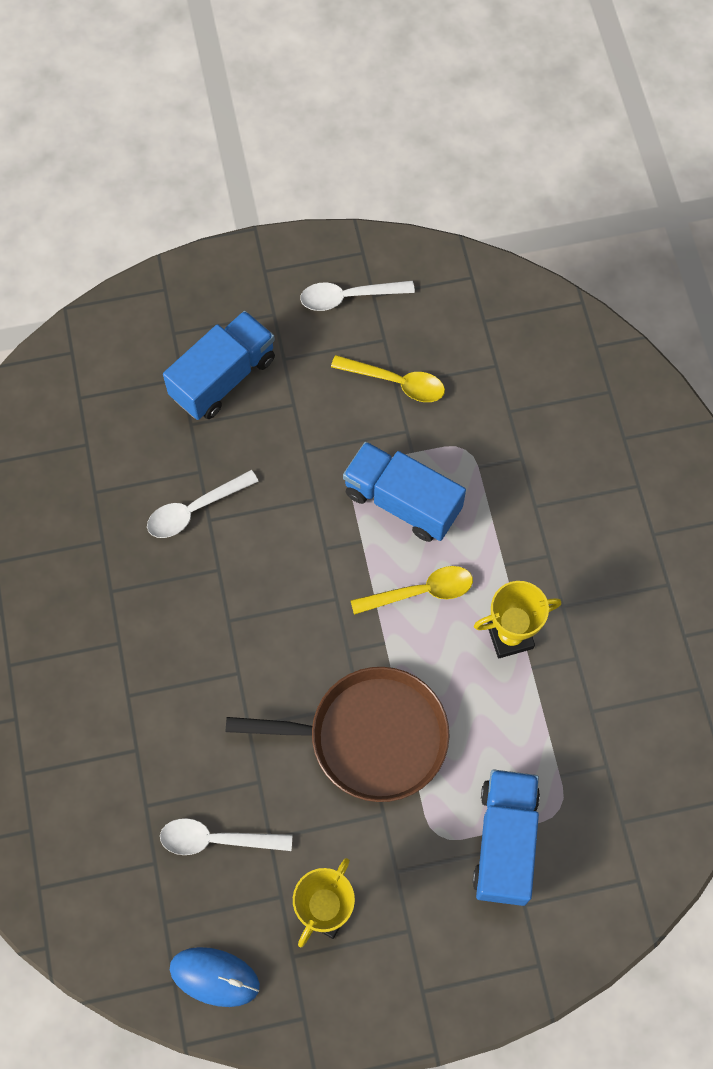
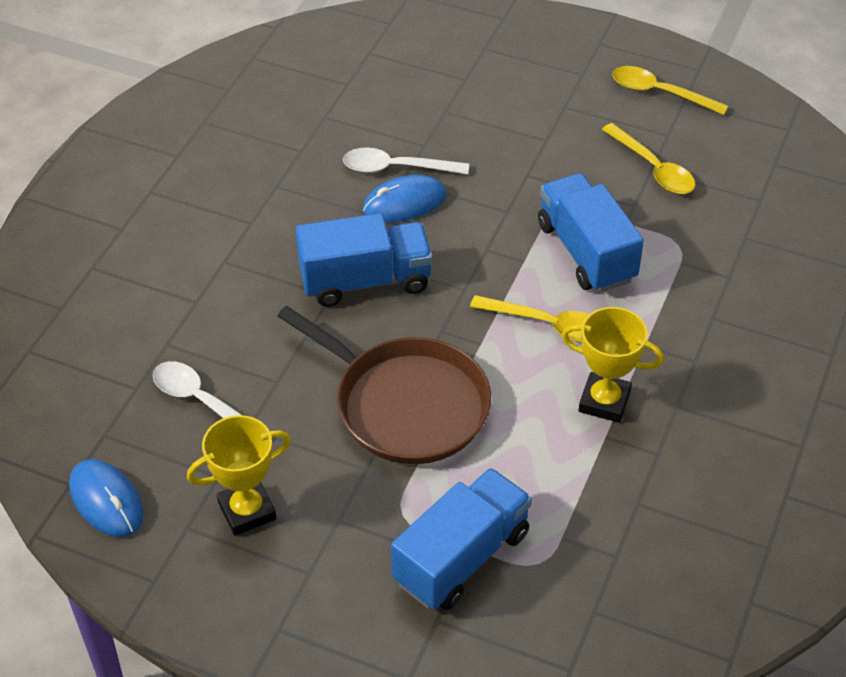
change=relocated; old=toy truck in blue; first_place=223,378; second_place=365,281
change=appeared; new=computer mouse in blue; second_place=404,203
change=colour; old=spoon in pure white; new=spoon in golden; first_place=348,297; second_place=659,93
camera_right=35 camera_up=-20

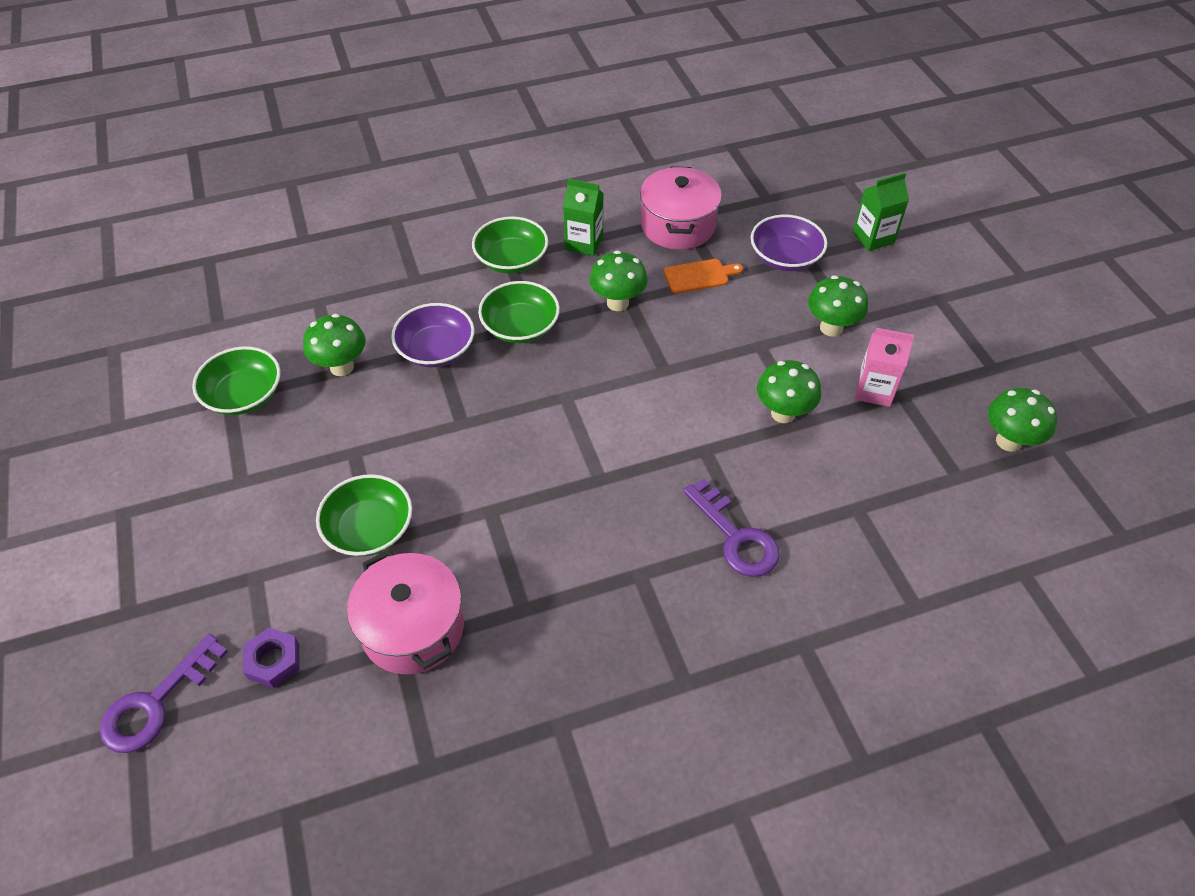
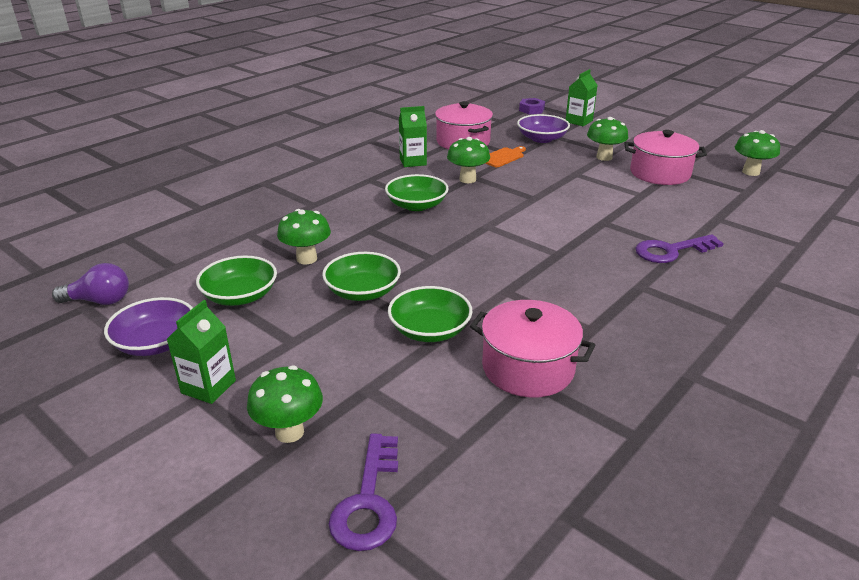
change=appeared; new=lightbulb in violet; second_place=99,301
change=relocated; old=serving bowl in violet; first_place=436,349; second_place=156,343
change=appeared; new=juice carton in leaf-green; second_place=208,387
change=relocated; old=toadstool in leaf-green; first_place=783,413; second_place=289,432
change=relocated; old=serving bowl in leaf-green; first_place=511,259; second_place=362,291
change=relocated; old=hexagon nut in violet; first_place=273,661; second_place=531,110
change=exchanged; old=juice carton in rosy; new=pot in rosy; first_place=874,390; second_place=660,173
change=spun; old=key in violet; first_place=736,536; second_place=671,251; degrees=135
camera_right=-30 camera_up=-20

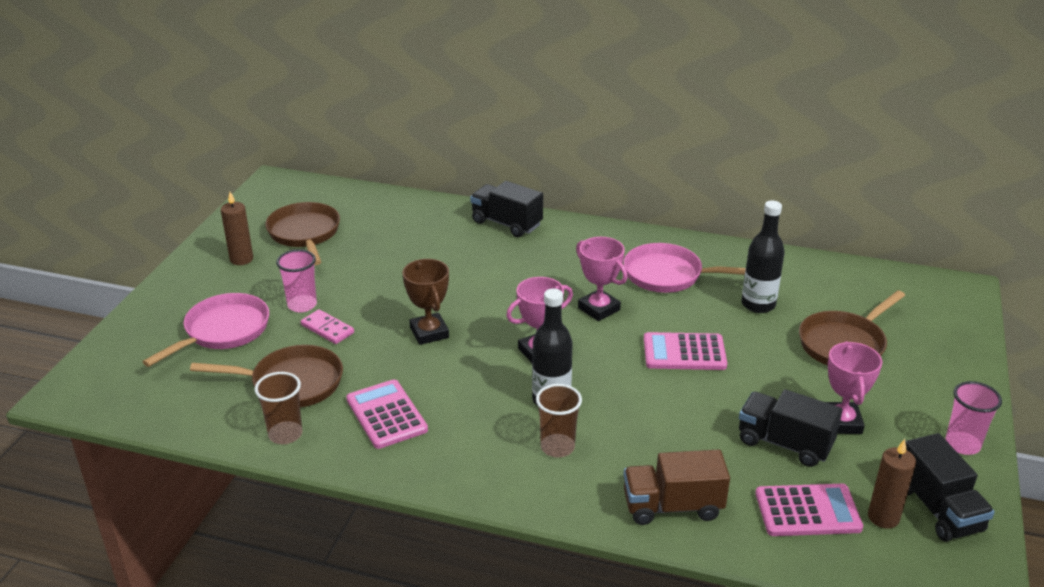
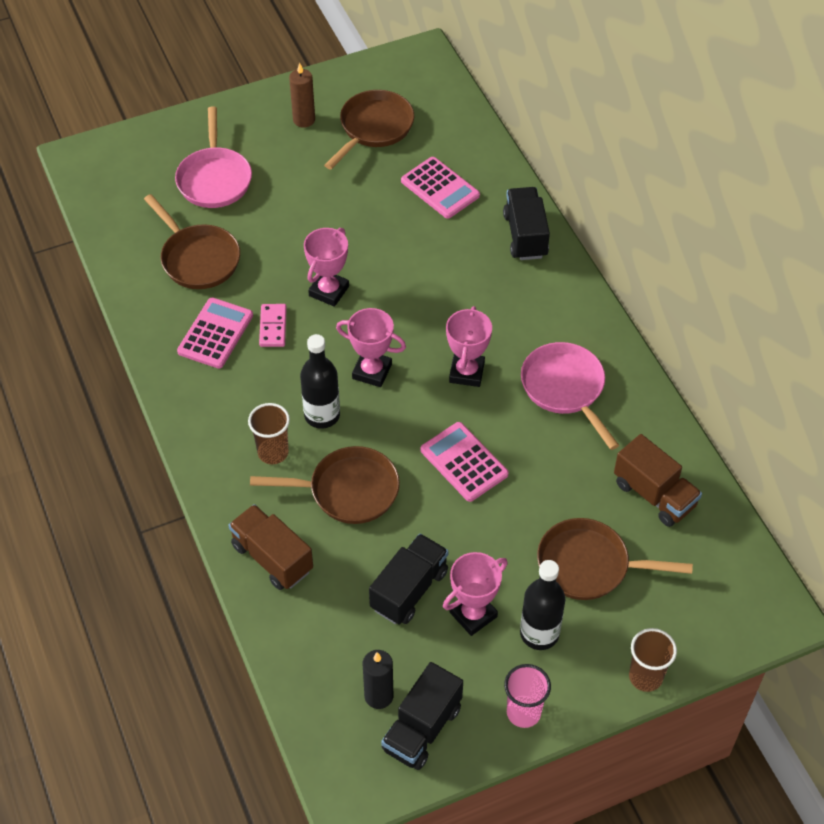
change=spun; old=pan in rosy; first_place=223,331; second_place=214,179; degrees=90
change=appeared; new=pan in dark brown; second_place=348,490
change=relocated; old=domino piece in rosy; first_place=327,329; second_place=273,327
change=colour; old=trophy in dark brown; new=trophy in rosy; first_place=429,332; second_place=329,291
change=colour; old=pillar candle in dark brown; new=pillar candle in black; first_place=883,517; second_place=379,696
change=spun; old=toy truck in black; first_place=784,443; second_place=409,590; degrees=45
change=relocated; old=pocket calculator in rosy; first_place=807,511; second_place=440,188
change=relocated; old=bottle in black; first_place=758,304; second_place=539,633
change=appeared; new=toy truck in dark brown; second_place=654,494
change=relocated; old=beaker in dark brown; first_place=285,434; second_place=645,677
change=missing; old=beaker in rosy; first_place=302,305
camera_right=50 camera_up=20

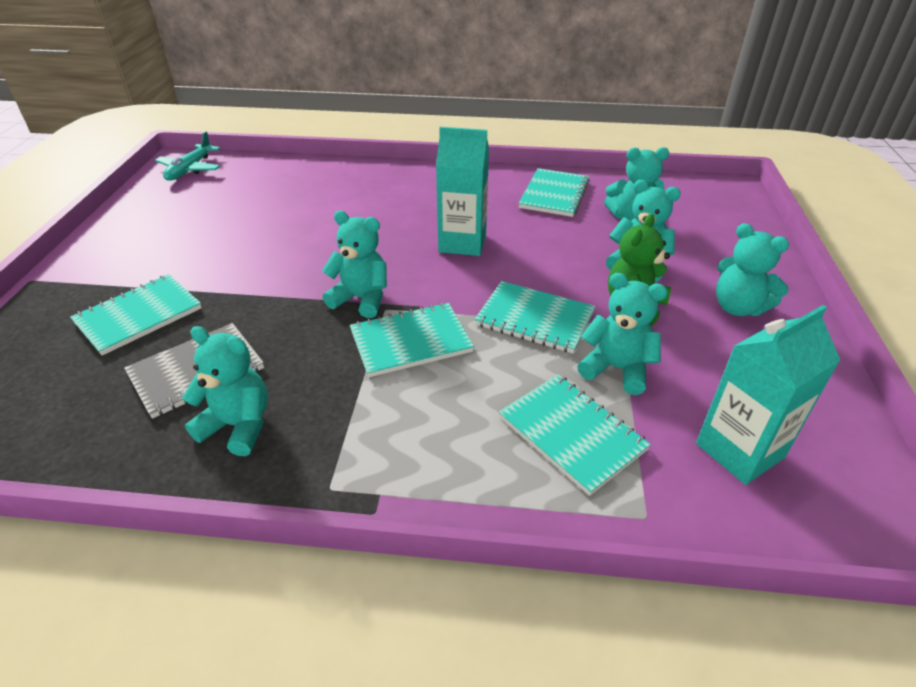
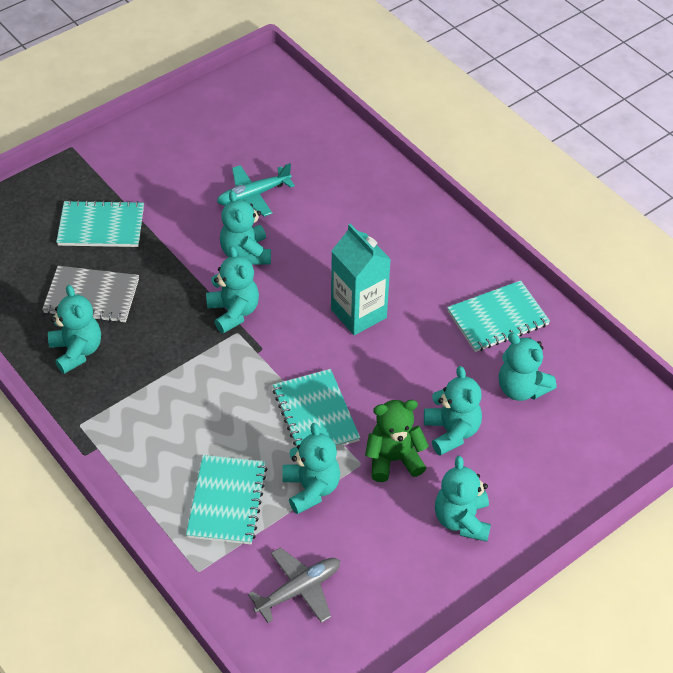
change=relocated; old=toy plane in aqua; first_place=190,169; second_place=253,195
change=appeared; new=stuffed bear in aqua; second_place=246,253
change=exchanged; old=juice carton in aqua; new=toy plane in gray; first_place=739,450; second_place=298,590
change=missing; old=exercise book in aqua; first_place=410,341
camera_right=45 camera_up=10

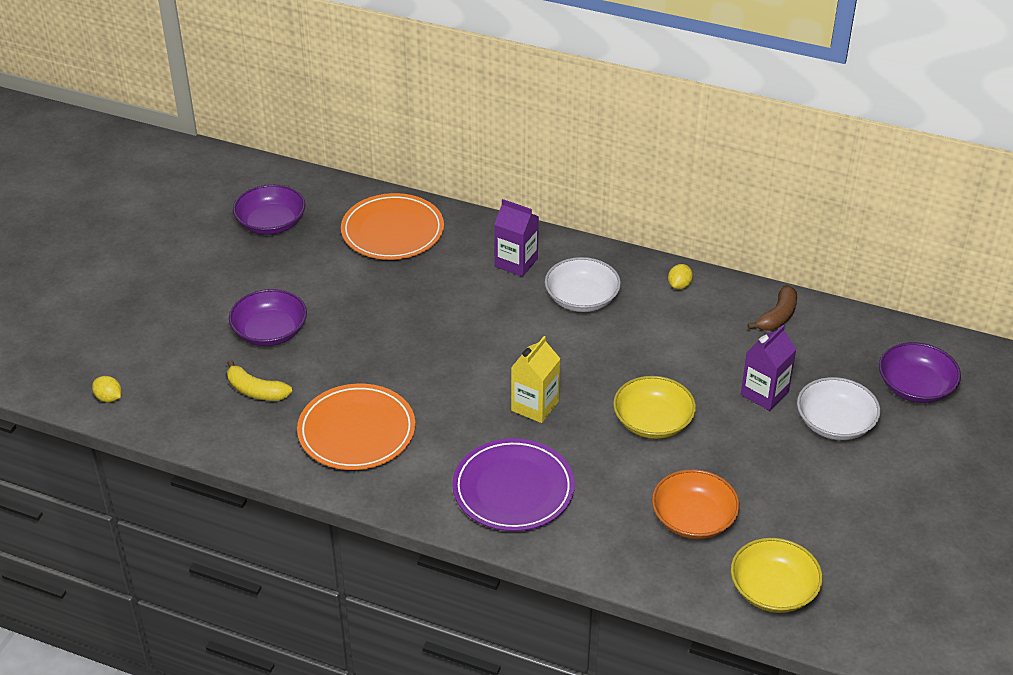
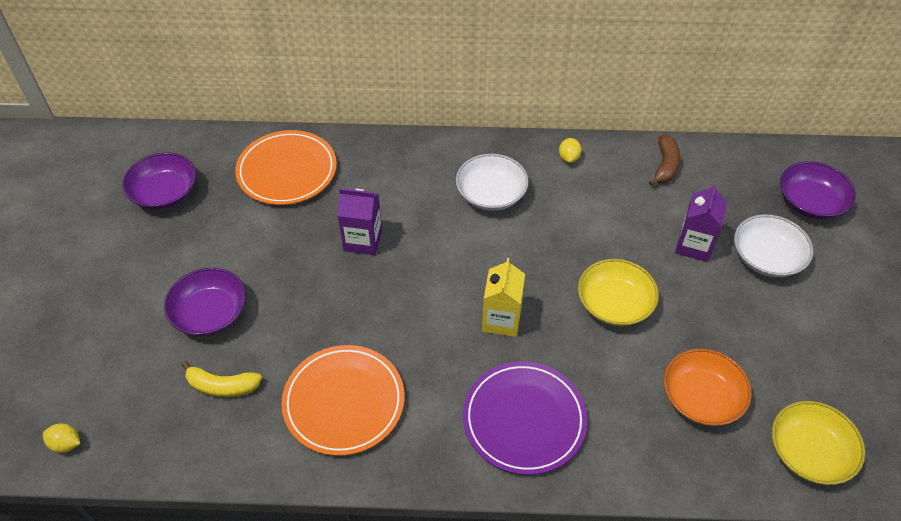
change=relocated; old=juice carton in violet; first_place=516,262; second_place=363,240
camera_right=-20 camera_up=10

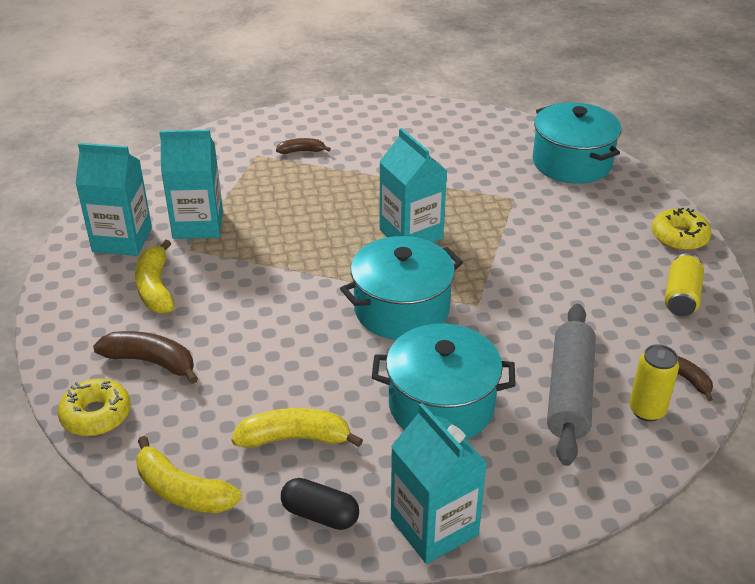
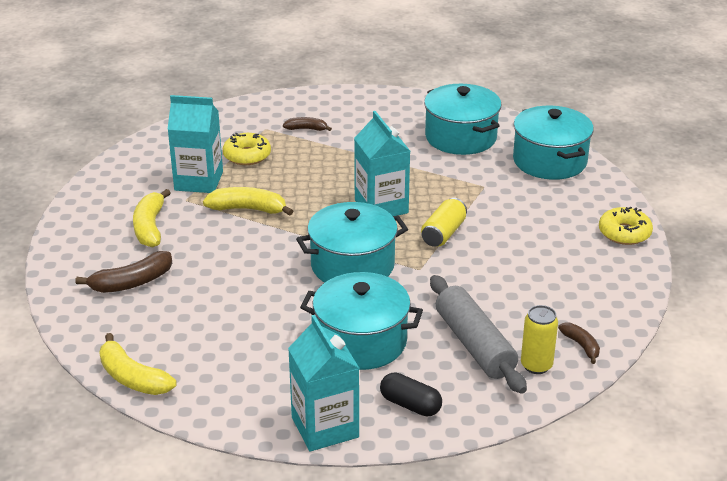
change=spun; old=banana fruit in dark brown; first_place=151,362; second_place=132,283; degrees=120
change=relocated; old=banana fruit in golden; first_place=295,438; second_place=248,209
change=relocated; old=glazed donut in golden; first_place=96,415; second_place=247,155
change=relocated; old=pill shape in black; first_place=320,514; second_place=410,405
change=relocated; old=tin in golden; first_place=681,297; second_place=443,233
change=appeared; new=pot in aqua; second_place=461,137
change=spun; old=dough roller in gray; first_place=569,392; second_place=474,344; degrees=-45
change=missing; old=juice carton in aqua; first_place=122,240
camera_right=10 camera_up=-5

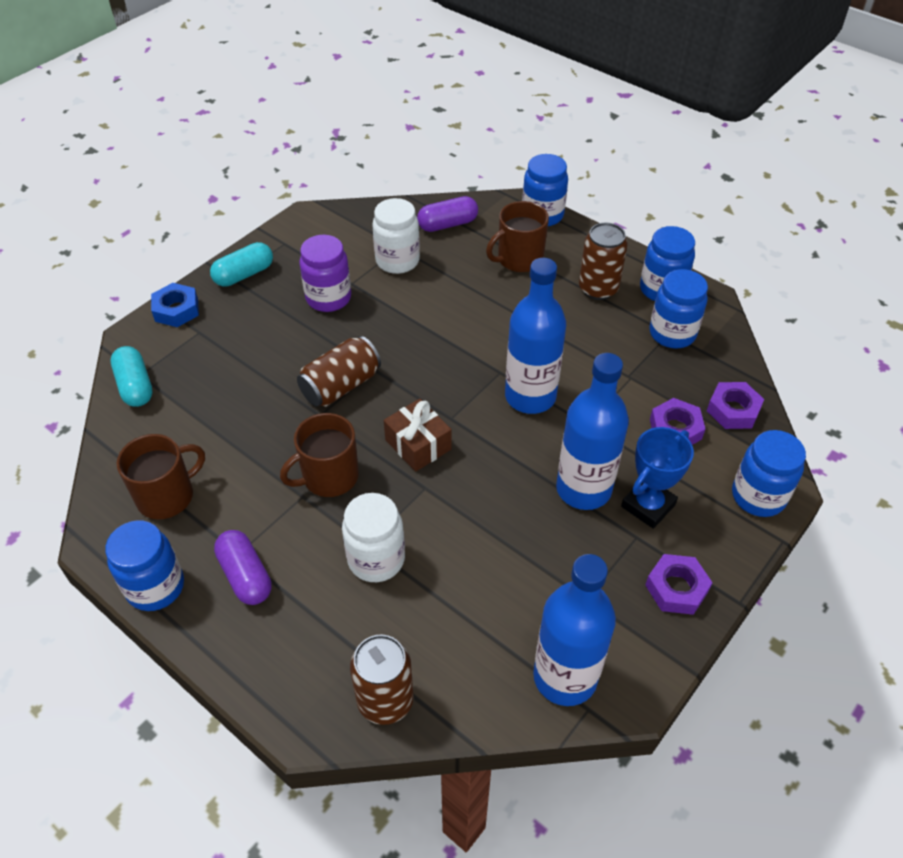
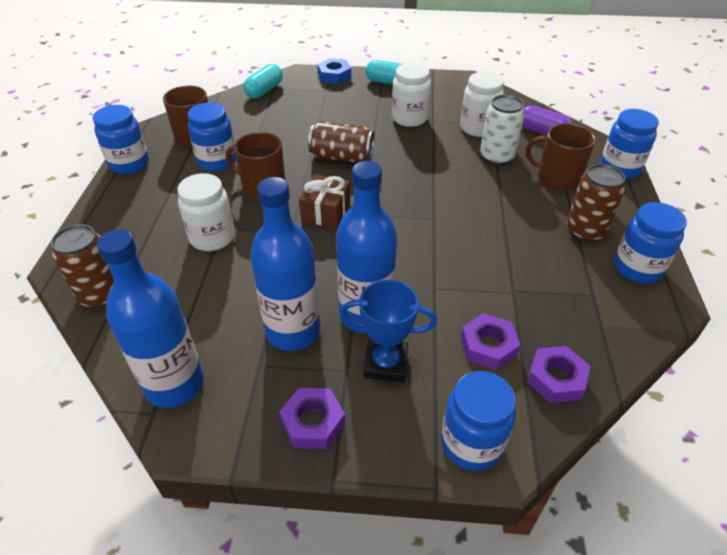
change=relocated; old=jam jar in blue; first_place=672,333; second_place=217,161
change=relocated; old=bottle in blue; first_place=530,396; second_place=293,331
change=colour; old=jam jar in violet; new=jam jar in pure white; first_place=328,298; second_place=409,118
change=appeared; new=tin in pure white; second_place=496,157
change=missing; old=pill shape in violet; first_place=245,575
camera_right=55 camera_up=-5

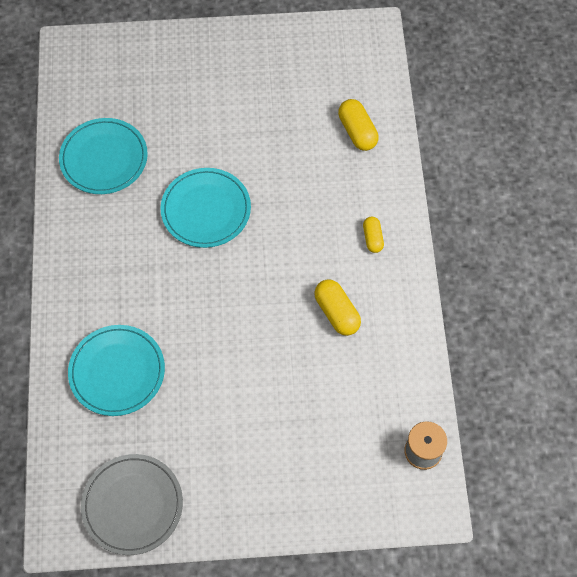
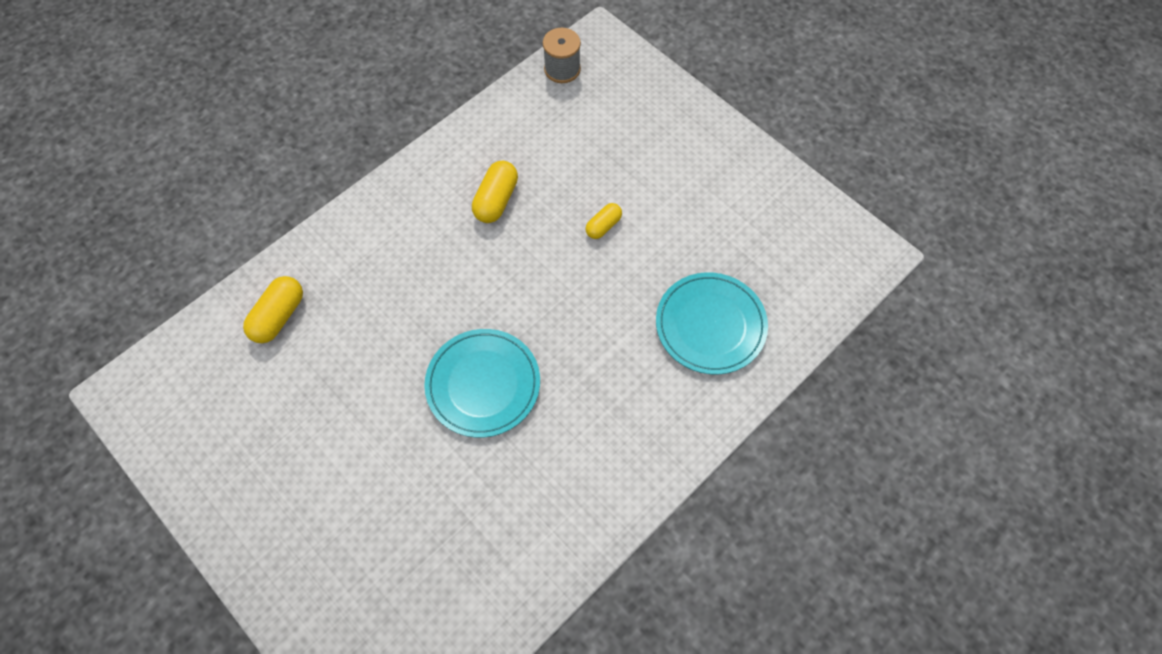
change=relocated; old=pill shape in golden; first_place=372,238; second_place=603,226
change=missing; old=dinner plate in aqua; first_place=104,158
change=missing; old=dinner plate in gray; first_place=132,505
camera_right=-130 camera_up=0

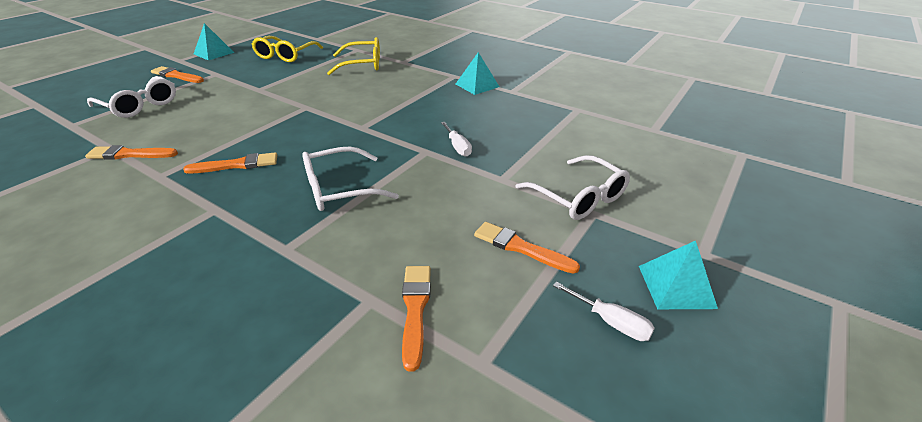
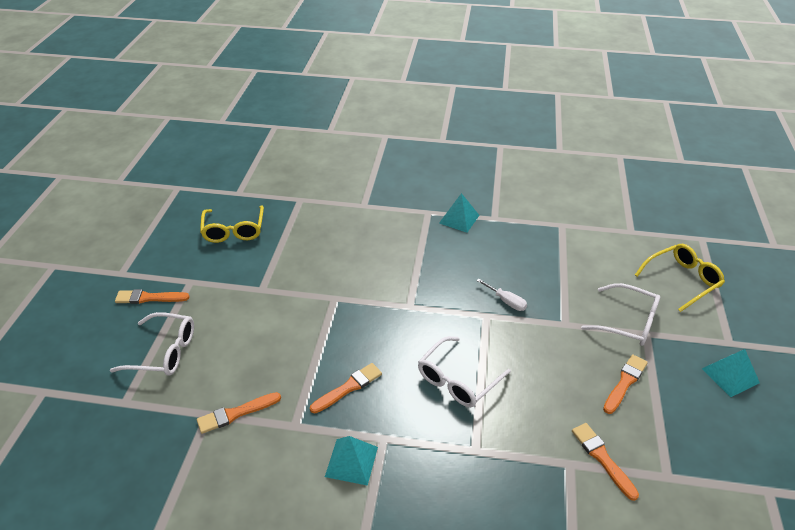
change=relocated; old=pyramid shape in aqua; first_place=214,53; second_place=351,461
change=spun; old=paint brush in orange; first_place=520,247; second_place=625,382; degrees=120
change=relocated; old=glasses in golden; first_place=363,64; second_place=682,280
change=missing; old=hand screwdriver in pure white; first_place=611,322
camera_right=-25 camera_up=5

